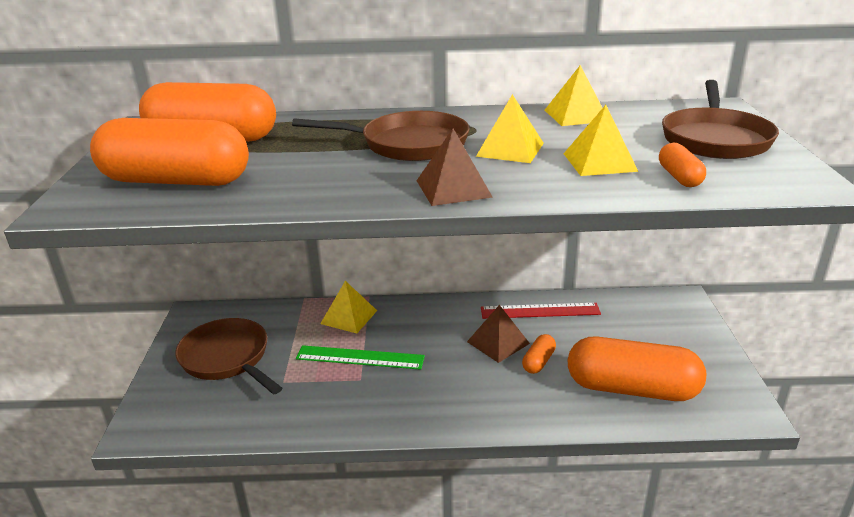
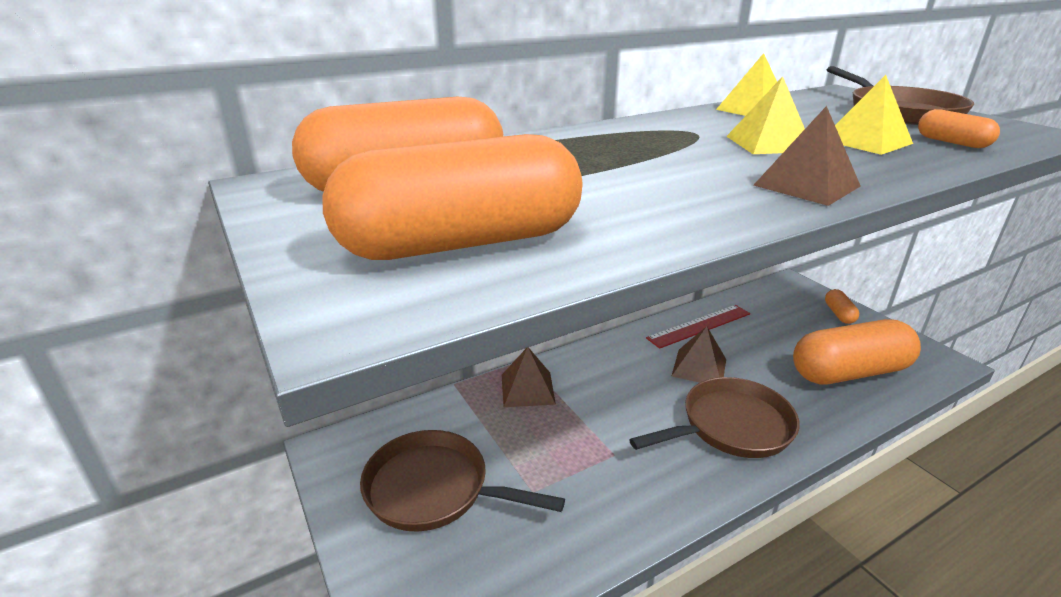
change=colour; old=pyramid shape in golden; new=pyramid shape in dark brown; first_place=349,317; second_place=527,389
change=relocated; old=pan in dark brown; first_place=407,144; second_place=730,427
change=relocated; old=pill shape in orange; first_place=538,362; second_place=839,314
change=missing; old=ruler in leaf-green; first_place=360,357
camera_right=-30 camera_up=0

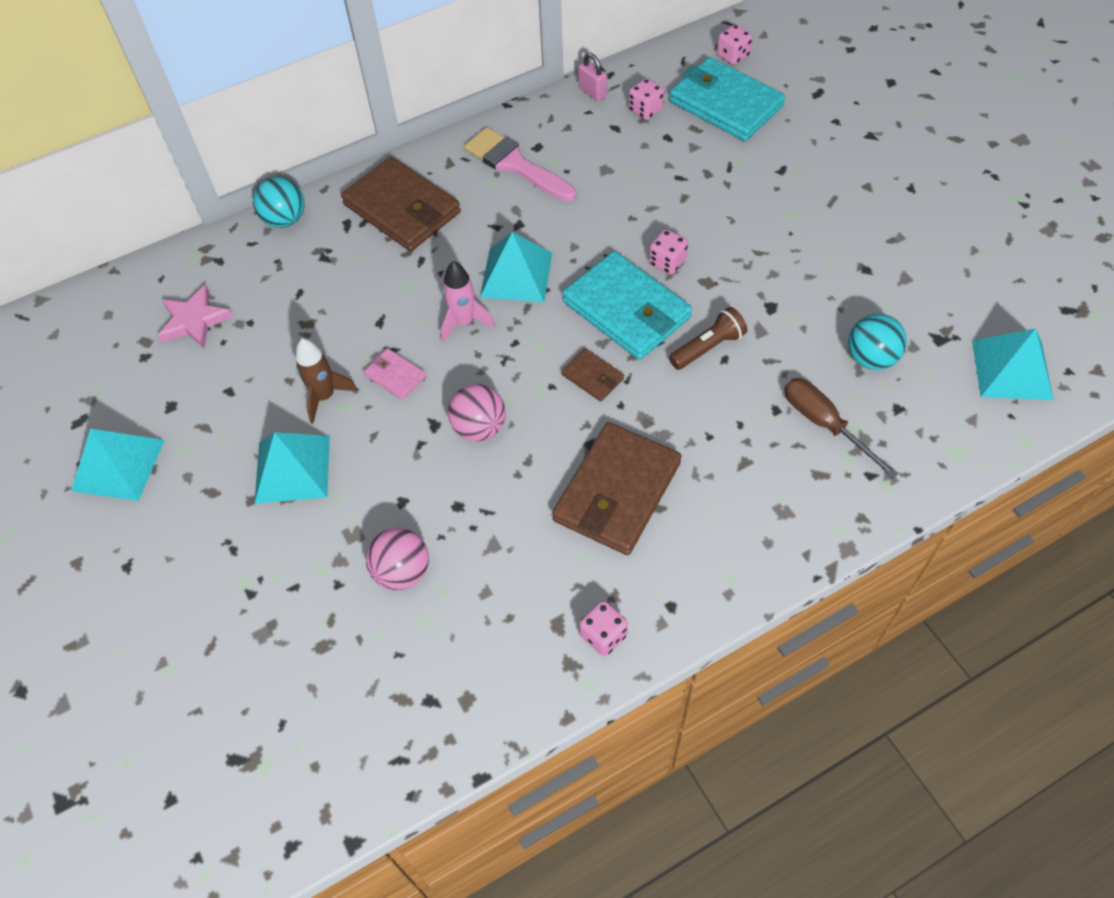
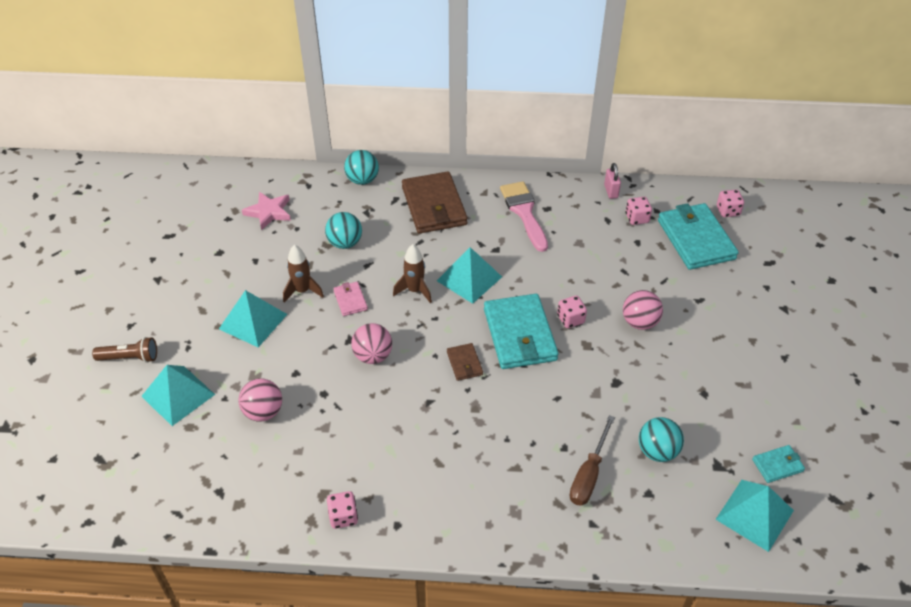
change=relocated; old=torch in dark brown; first_place=708,347; second_place=130,357
change=relocated; old=pyramid shape in aqua; first_place=118,465; second_place=178,395
change=appeared; new=ball in aqua; second_place=345,243
change=colour; old=rocket in rosy; new=rocket in dark brown; first_place=464,322; second_place=415,290
change=spun; old=hand screwdriver in dark brown; first_place=824,424; second_place=589,474; degrees=-150
change=appeared; new=ball in rosy; second_place=639,322
change=appeared; new=card wallet in aqua; second_place=777,465
change=missing; old=card wallet in dark brown; first_place=617,492
camera_right=30 camera_up=-10

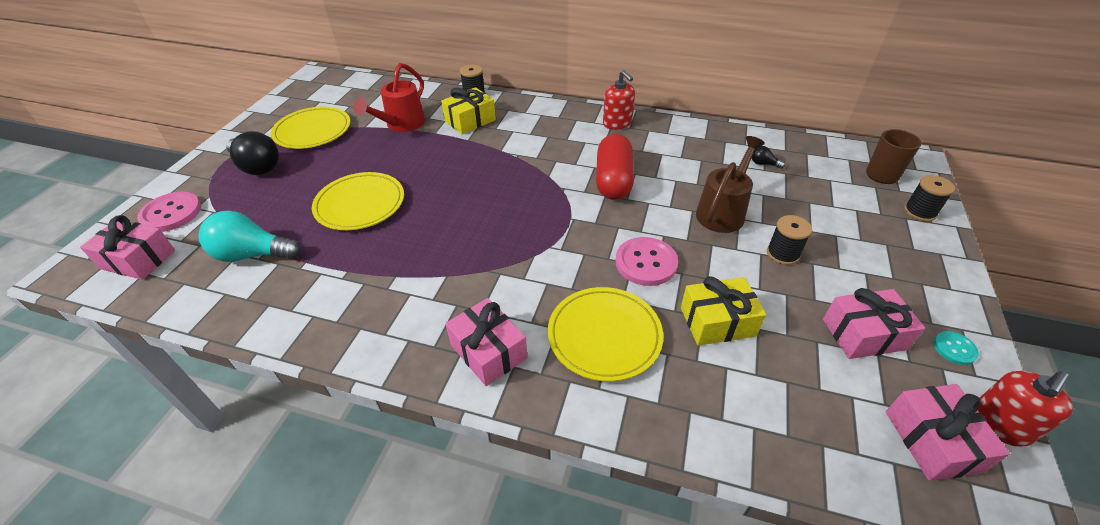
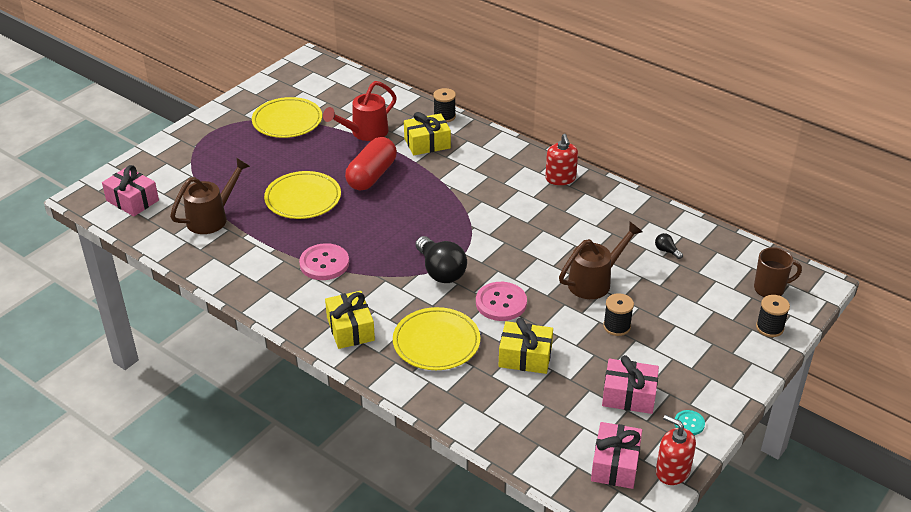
change=exchanged; old=lightbulb in aqua; new=sprinkling can in dark brown; first_place=253,254; second_place=212,218
change=relocated; old=sewing button in rosy; first_place=171,213; second_place=324,263
change=colour; old=wrapped gift in rosy; new=wrapped gift in golden; first_place=488,351; second_place=350,329
change=relocated; old=pill shape in scarlet; first_place=613,180; second_place=371,175
change=relocated; old=lightbulb in black; first_place=257,166; second_place=440,271
change=spun; old=soap dispenser in scarlet; first_place=999,424; second_place=672,471; degrees=60
camera_right=20 camera_up=-5

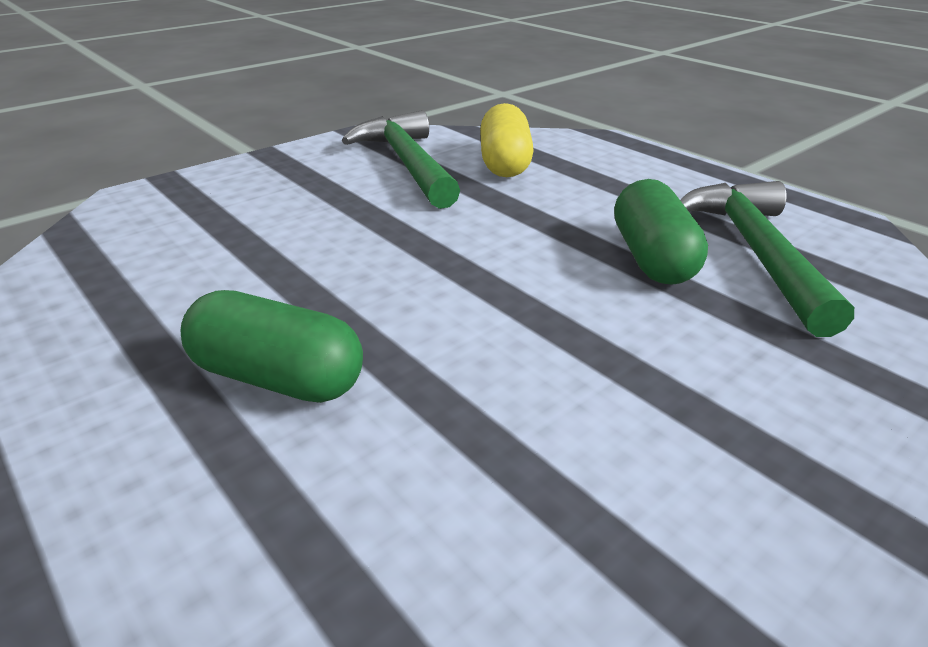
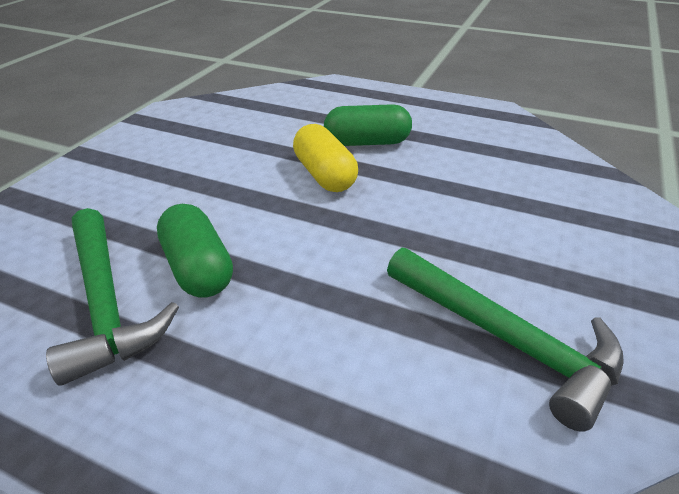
change=relocated; old=pill shape in golden; first_place=505,163; second_place=325,175
camera_right=155 camera_up=5

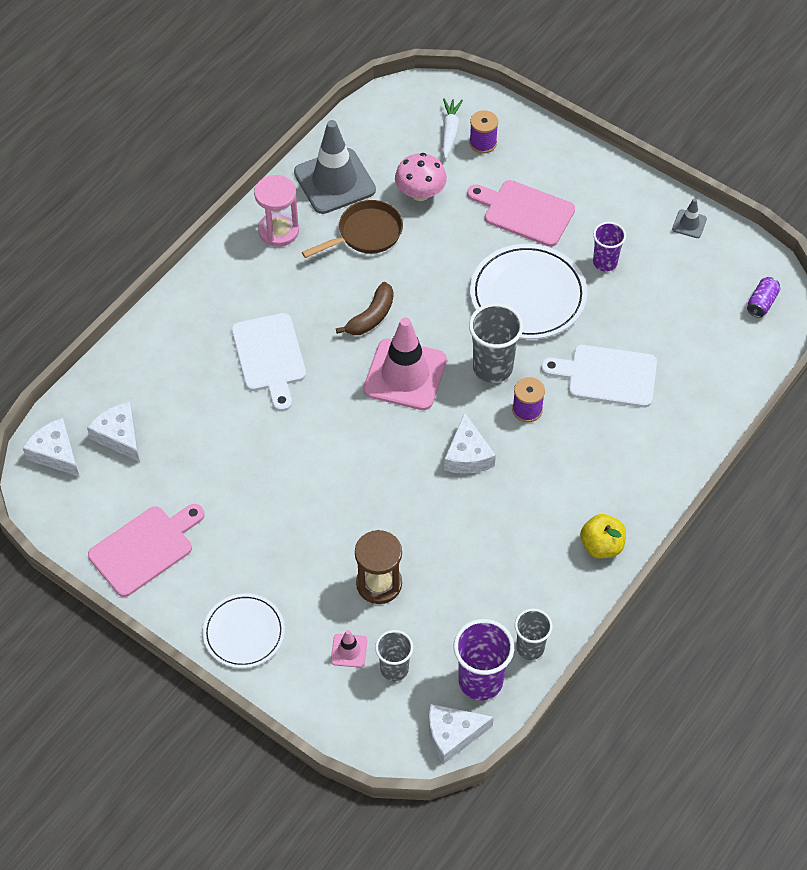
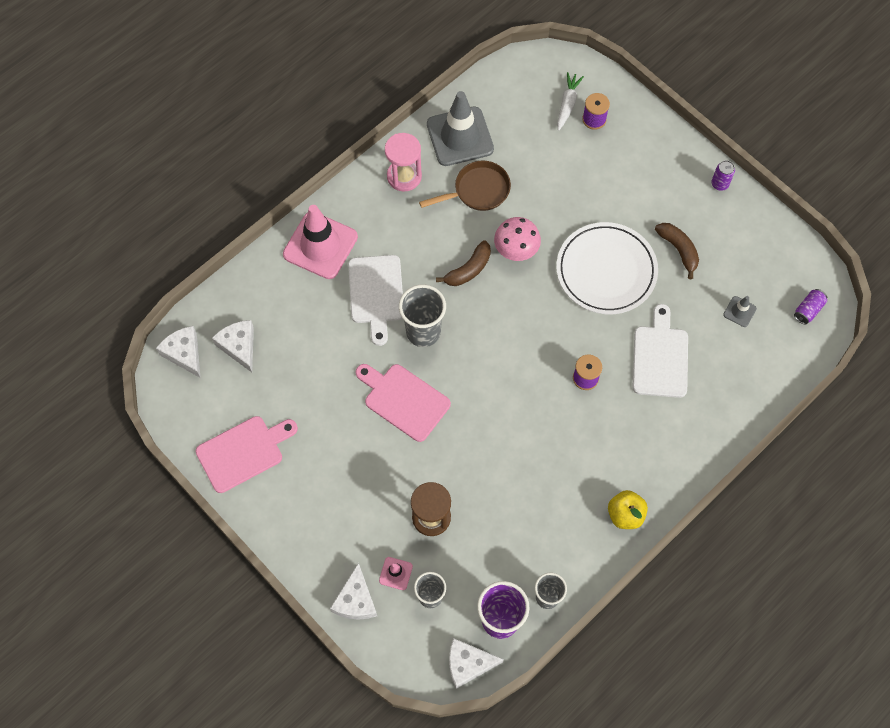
change=relocated; old=safety cone in rosy; first_place=405,375; second_place=320,245
change=relocated; old=cheese in pure white; first_place=467,455; second_place=355,600
change=relocated; old=bread board in rosy; first_place=524,212; second_place=403,400
change=relocated; old=beaker in gray; first_place=492,368; second_place=423,332
change=relocated; old=toadstool in rosy; first_place=420,193; second_place=516,249
change=spun; old=bread board in pure white; first_place=607,376; second_place=660,357; degrees=75
change=exchanged; old=beaker in violet; new=banana fruit in dark brown; first_place=605,262; second_place=678,250
change=appeared; new=tin in violet; second_place=719,184
change=relocated; old=safety cone in gray; first_place=689,224; second_place=739,311
change=missing; old=dinner plate in pure white; first_place=244,632
camera_right=10 camera_up=10

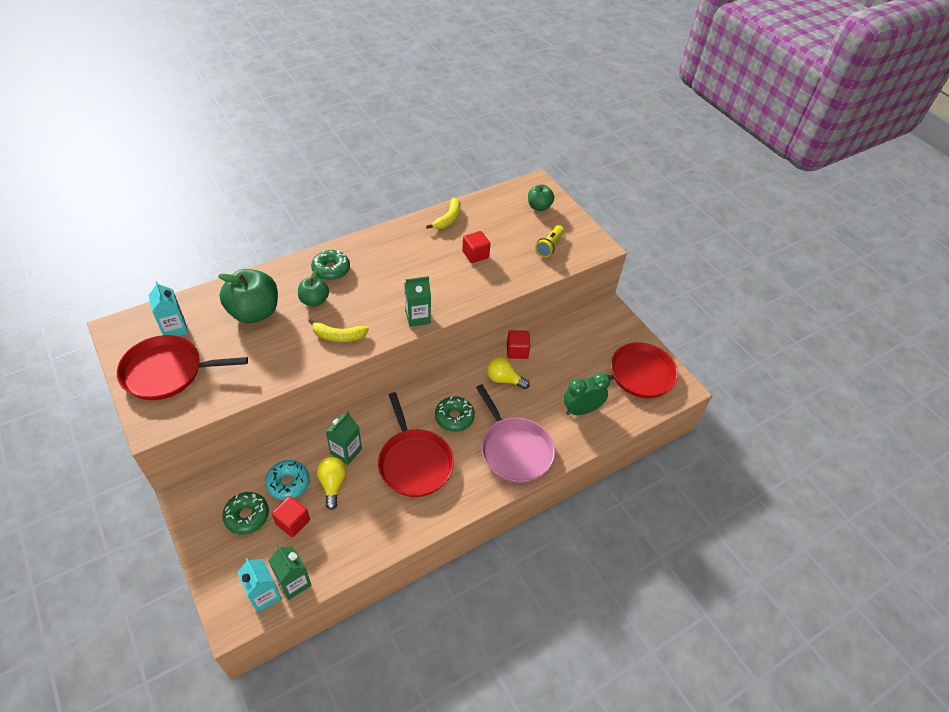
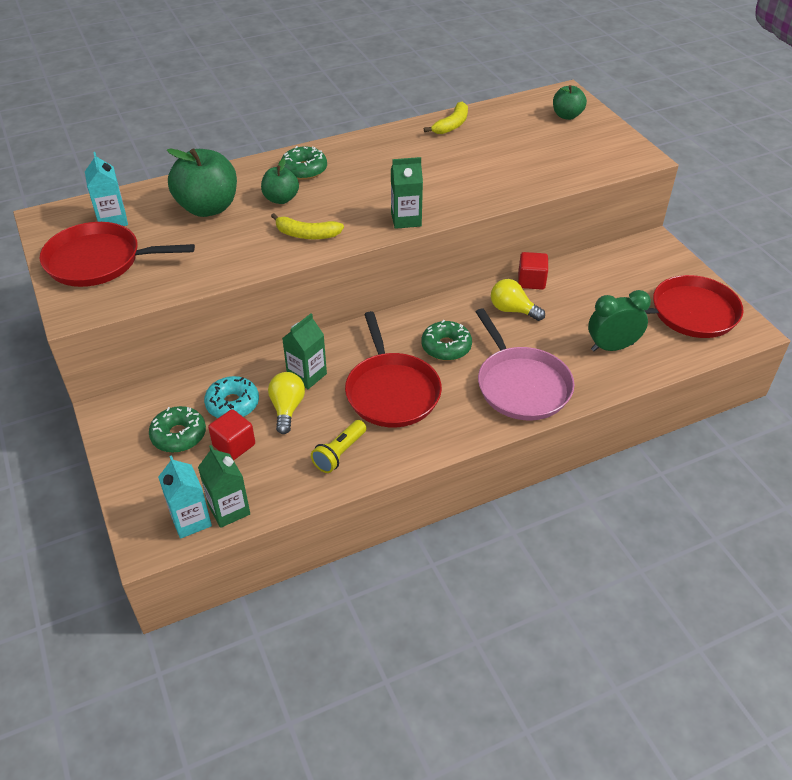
change=relocated; old=torch in golden; first_place=549,246; second_place=339,453
change=missing; old=solid cube in scarlet; first_place=475,254
camera_right=10 camera_up=-5

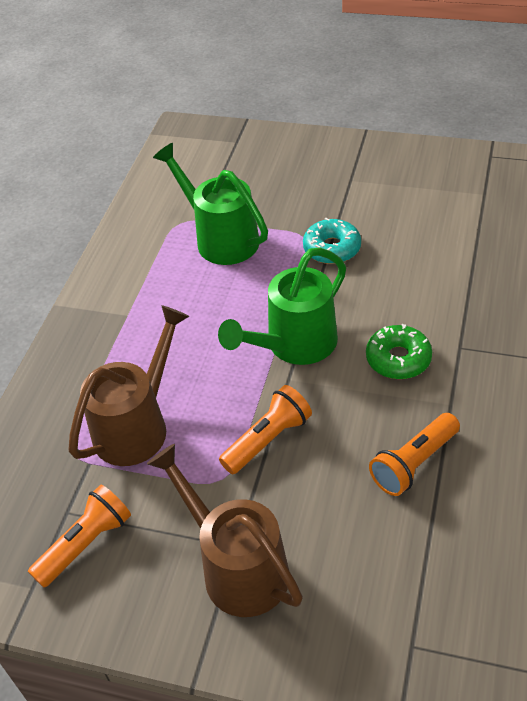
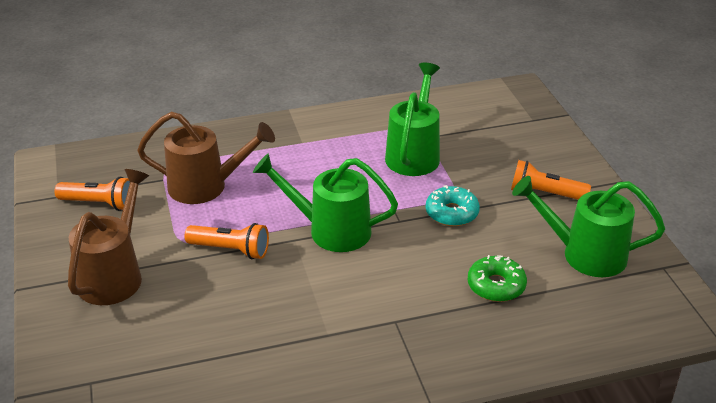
change=relocated; old=glazed donut in leaf-green; first_place=398,359; second_place=496,286
change=relocated; old=torch in orange; first_place=414,463; second_place=545,194
change=appeared; new=sprinkling can in leaf-green; second_place=584,254
camera_right=55 camera_up=-10

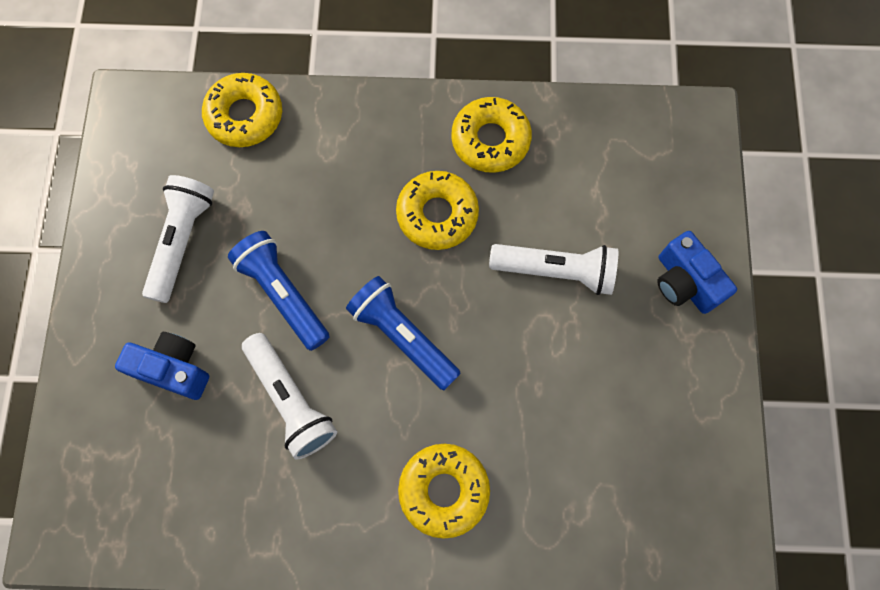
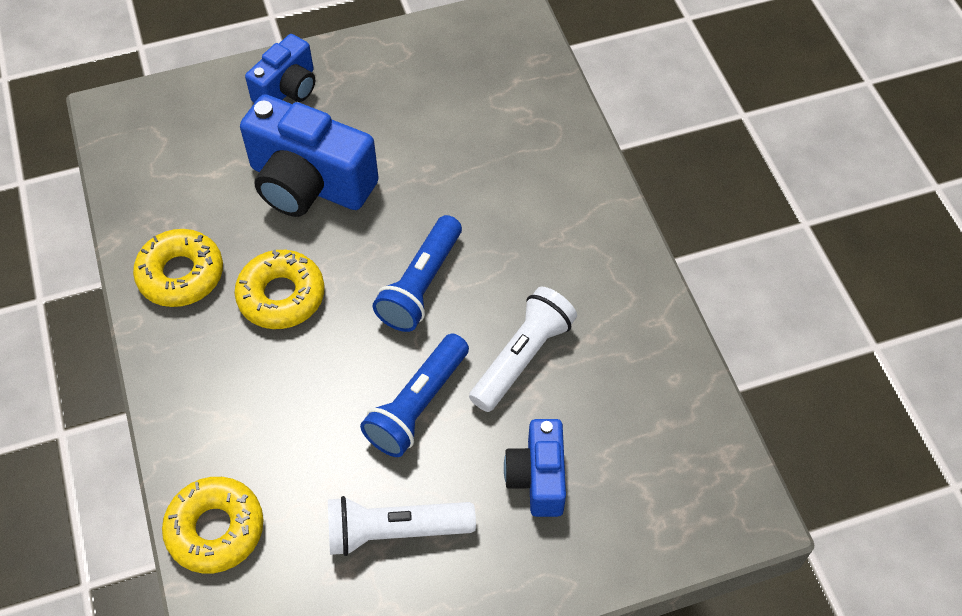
change=exchanged; old=torch in pure white; new=photo camera in blue; first_place=555,271; second_place=309,183
change=missing; old=glazed donut in golden; first_place=444,490
camera_right=-110 camera_up=-15

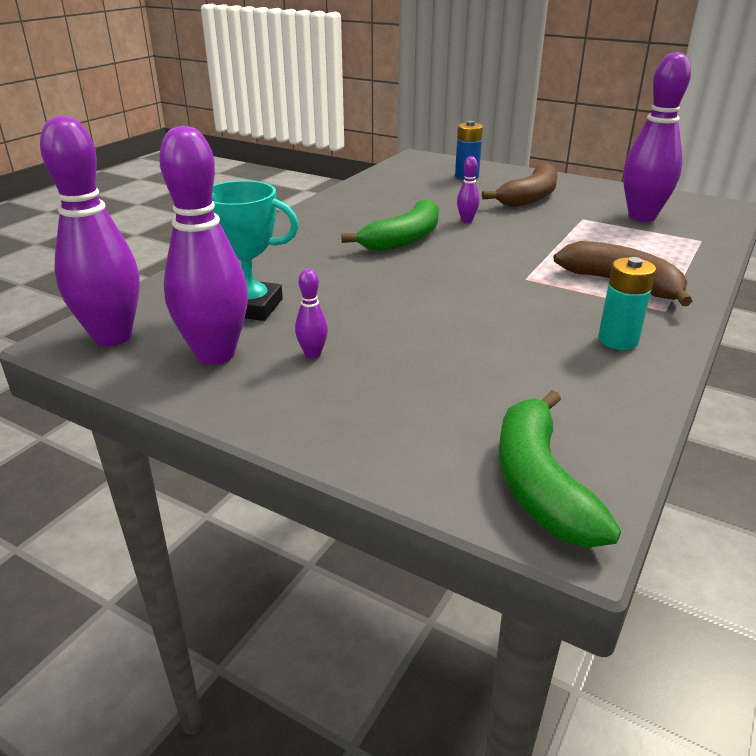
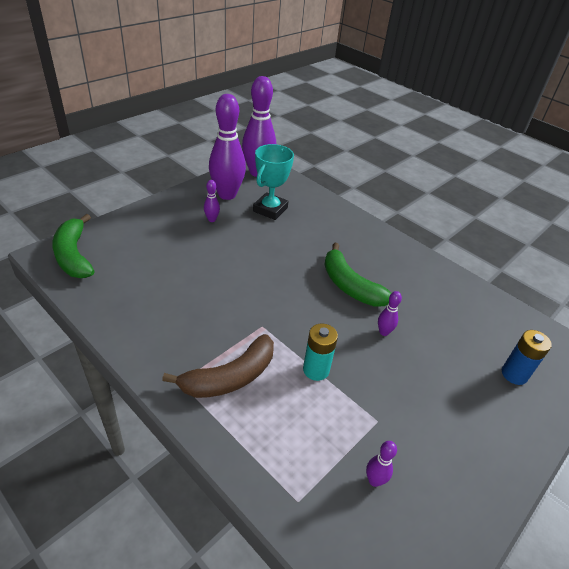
change=spun; old=banana fruit in leaf-green; first_place=539,484; second_place=74,255; degrees=-120
change=relocated; old=power cell in aqua; first_place=618,340; second_place=316,370
change=size; old=skittle in violet; first_place=642,217; second_place=374,480; factor=0.42
change=missing; old=banana fruit in dark brown; first_place=529,197
camera_right=100 camera_up=10

